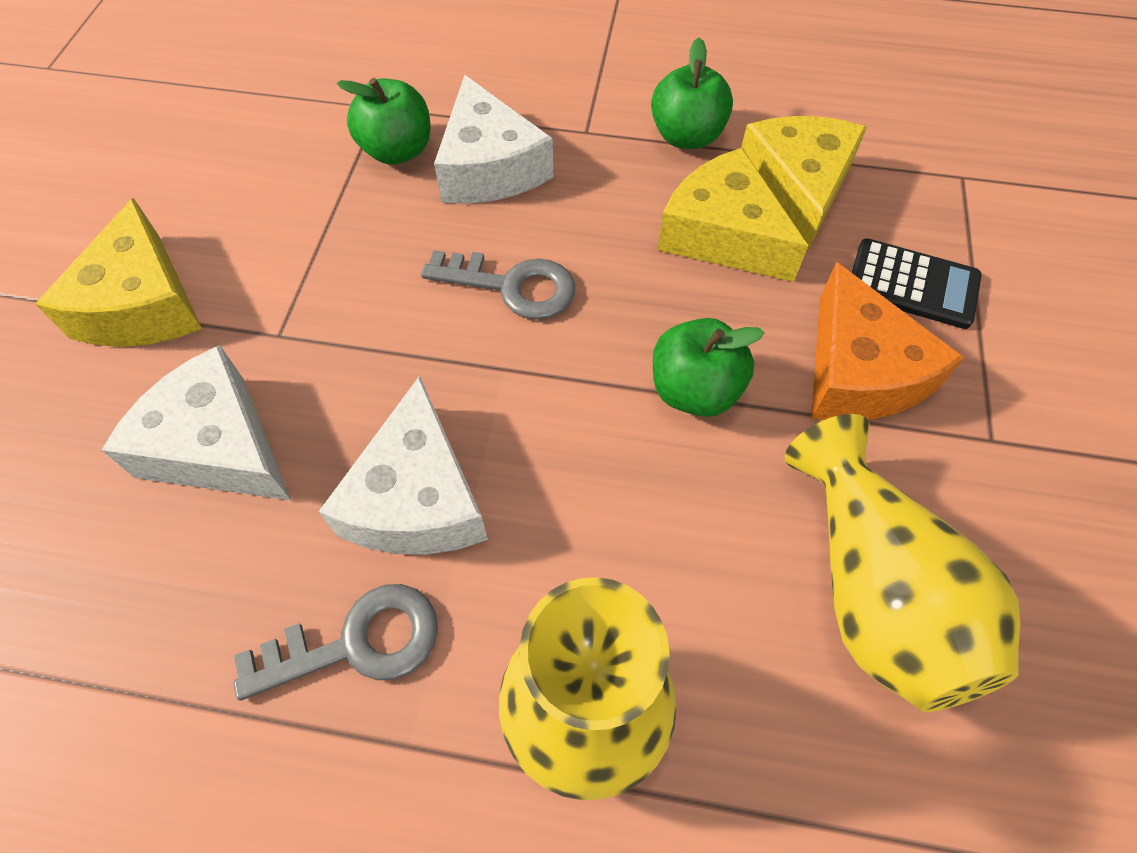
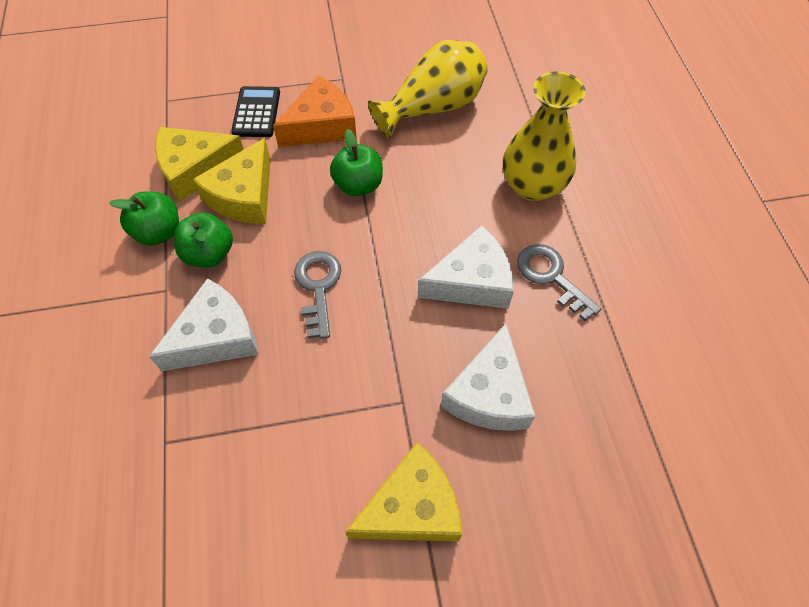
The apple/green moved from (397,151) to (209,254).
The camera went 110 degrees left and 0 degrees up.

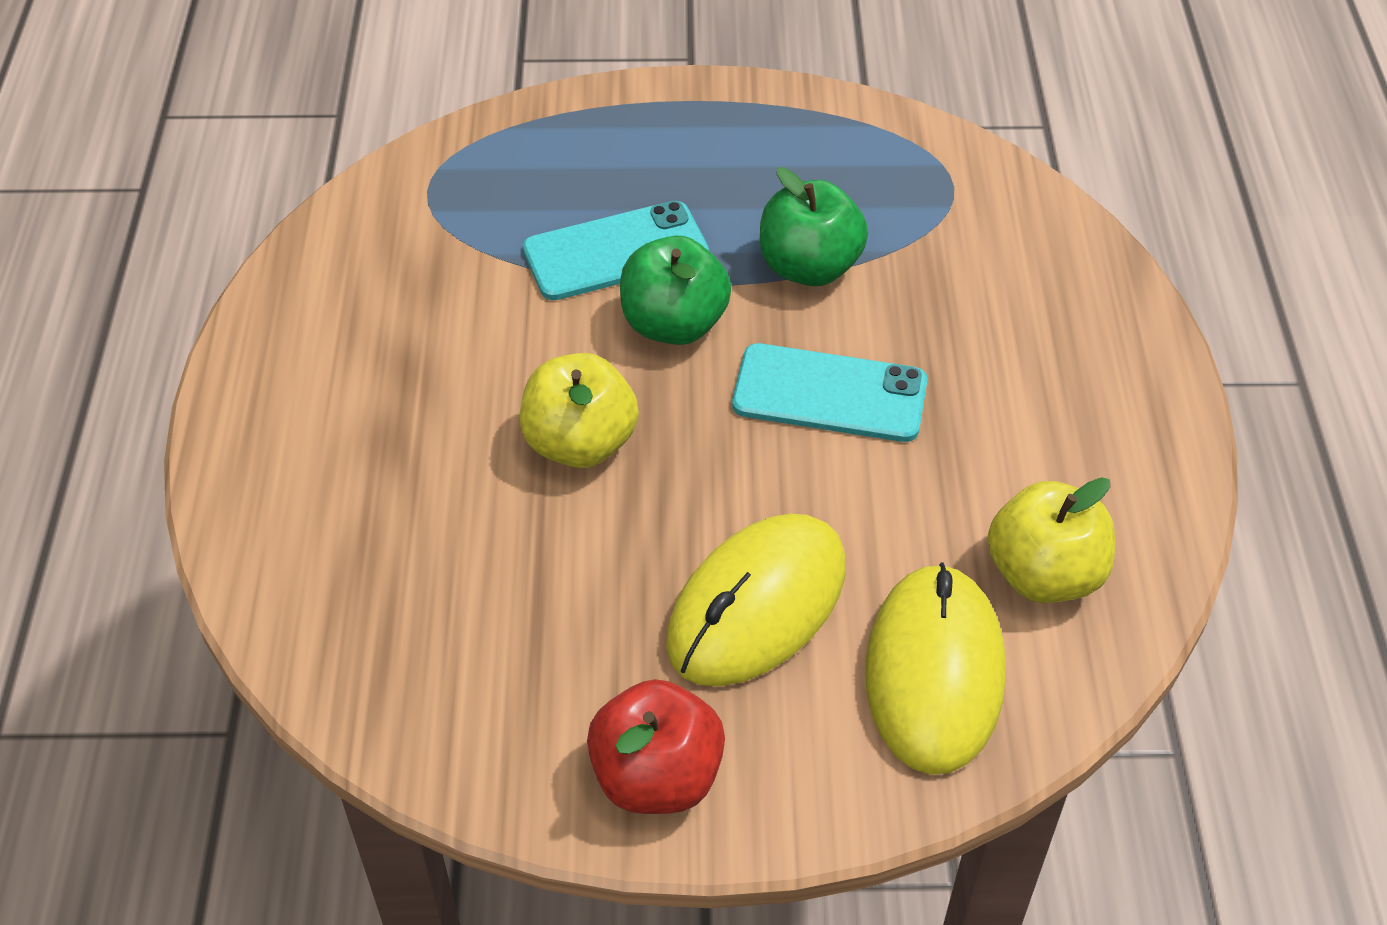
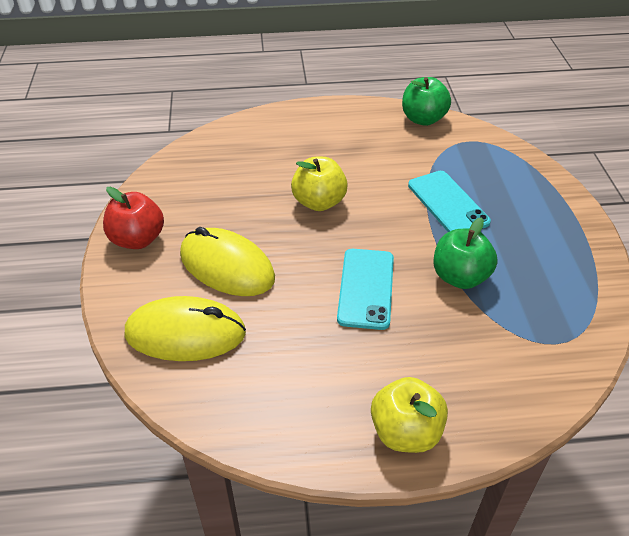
The apple/green moved from (674,324) to (423,119).
The apple/yellow moved from (1044,574) to (405,432).
The camera went 85 degrees right and 5 degrees down.

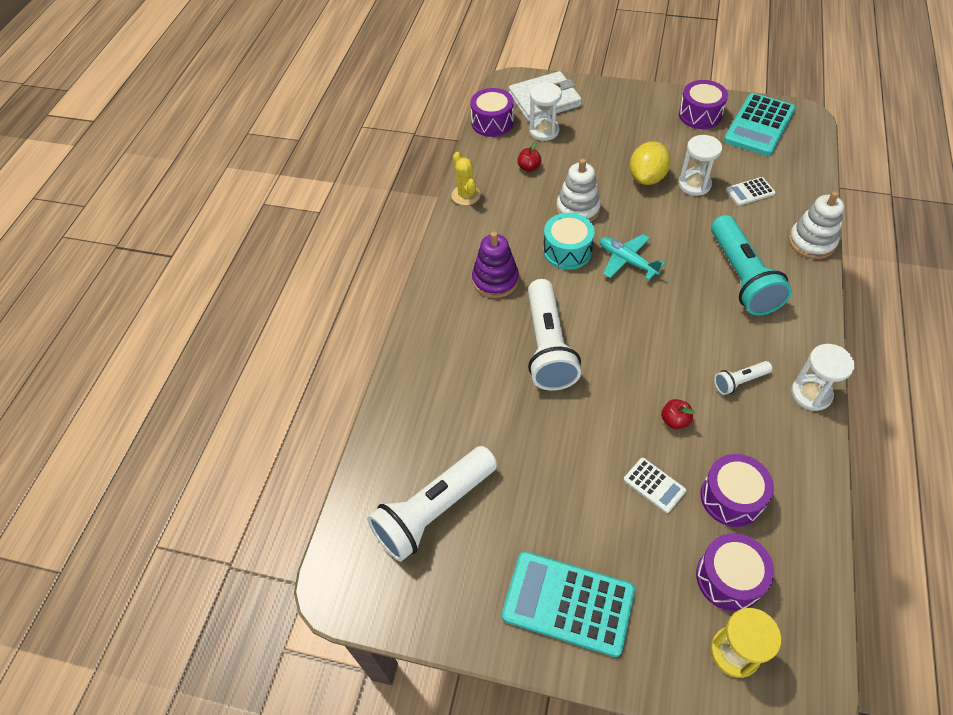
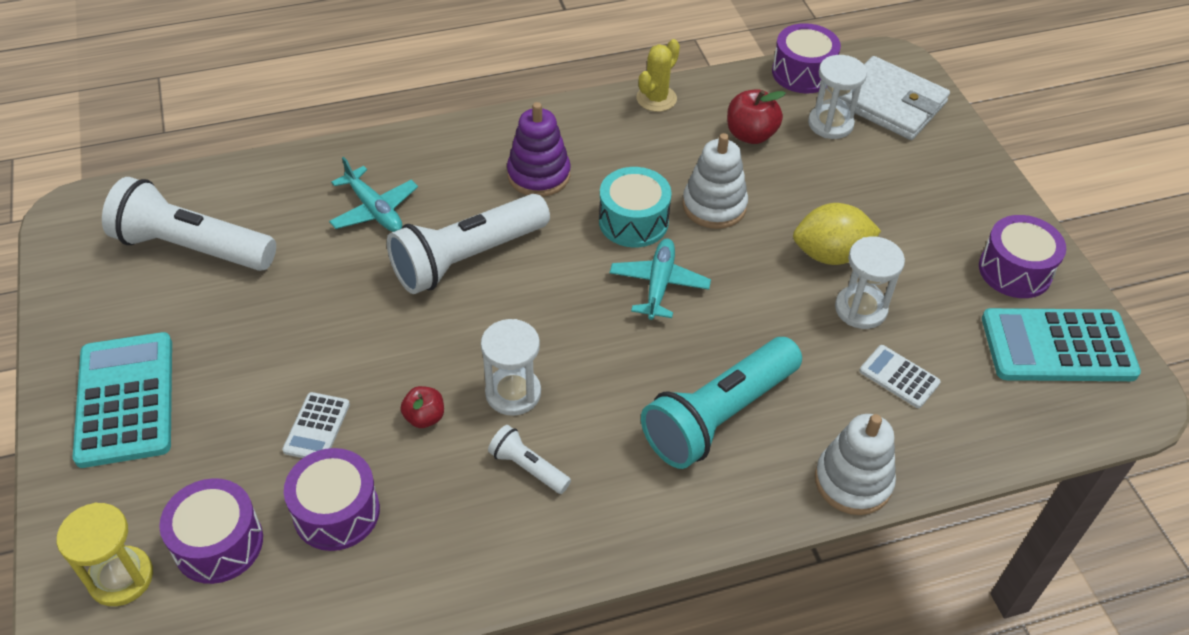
The plane/turquoise at (374,210) appeared.
The hourglass/white moved from (811,394) to (513,393).
The apple/red at (529,167) changed to 1.57 times the size.
The camera went 55 degrees right and 5 degrees down.

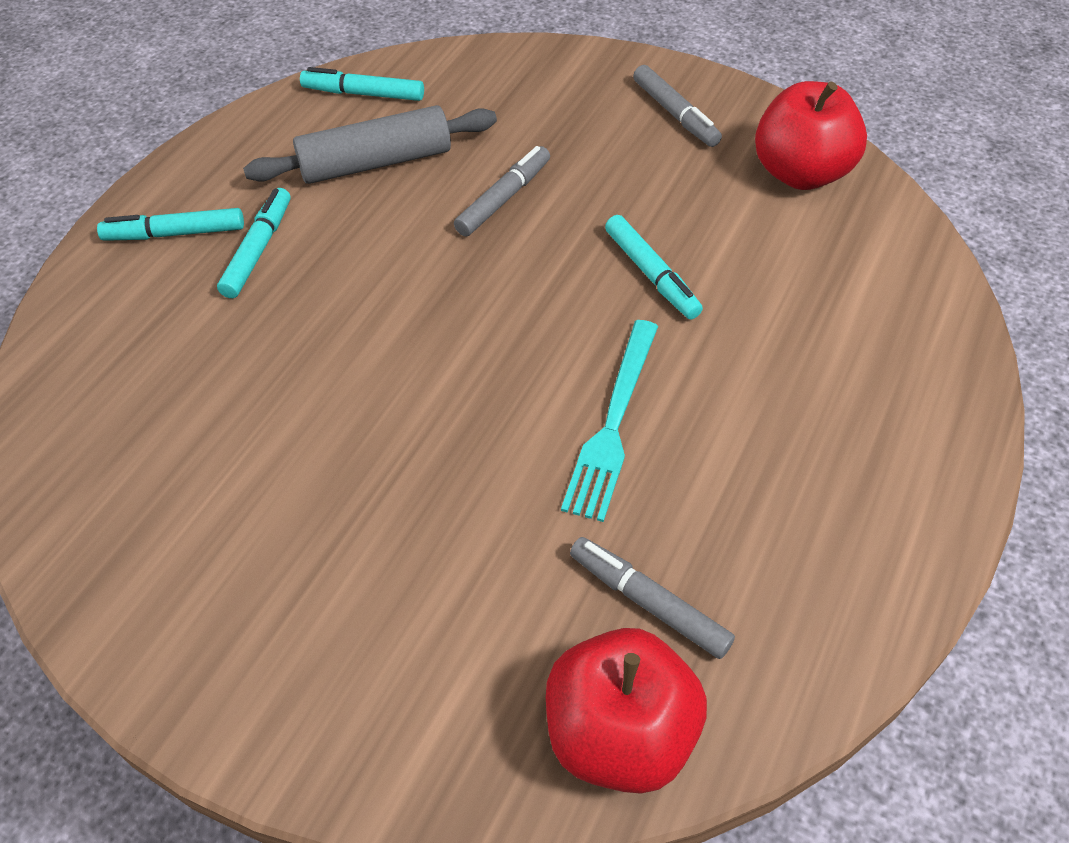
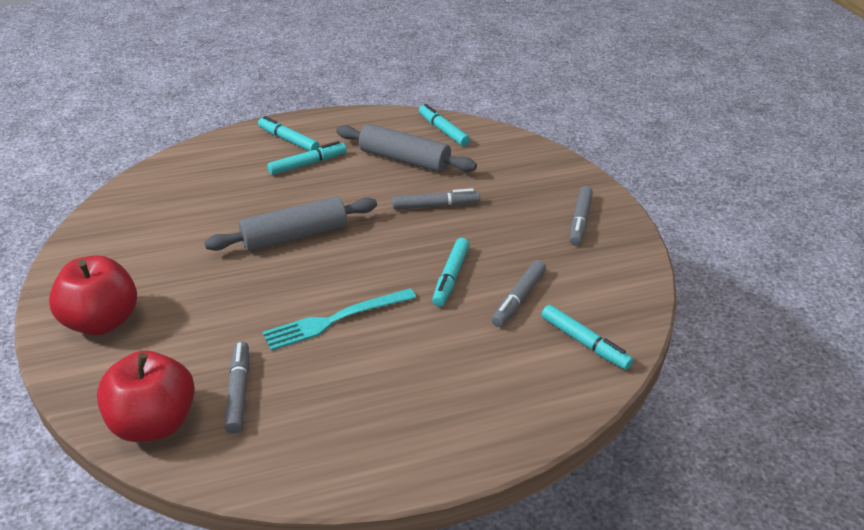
The rolling pin/grey at (295,236) appeared.
The marker/grey at (519,299) appeared.
The marker/turquoise at (584,342) appeared.
The apple/red moved from (801,173) to (102,322).
The camera went 45 degrees right and 15 degrees down.

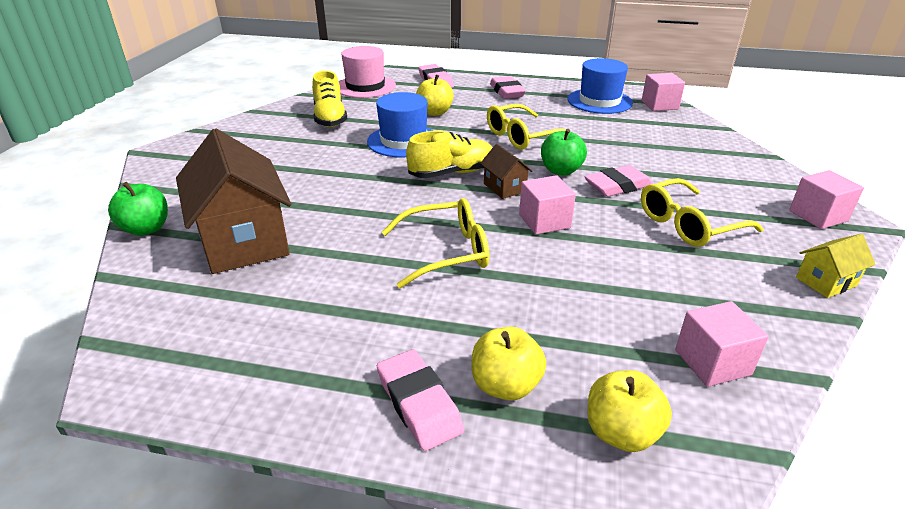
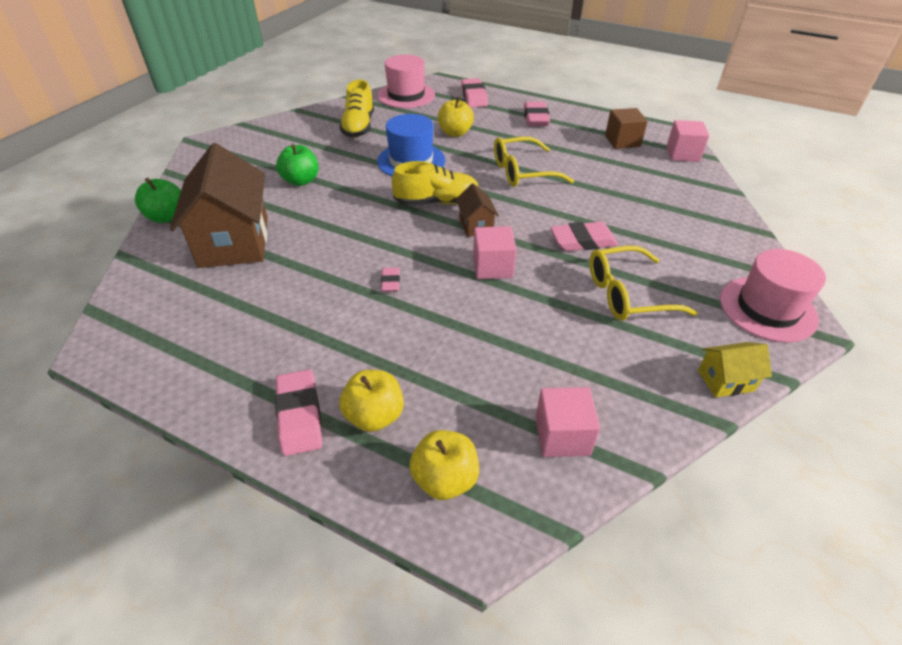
The apple/green moved from (561,171) to (301,181).
The glasses/yellow at (446,252) was replaced by the eraser/pink at (390,282).
The hat/blue at (599,101) was replaced by the cube/brown at (622,141).
The cube/pink at (818,216) was replaced by the hat/pink at (767,309).
The camera went 15 degrees right and 10 degrees up.

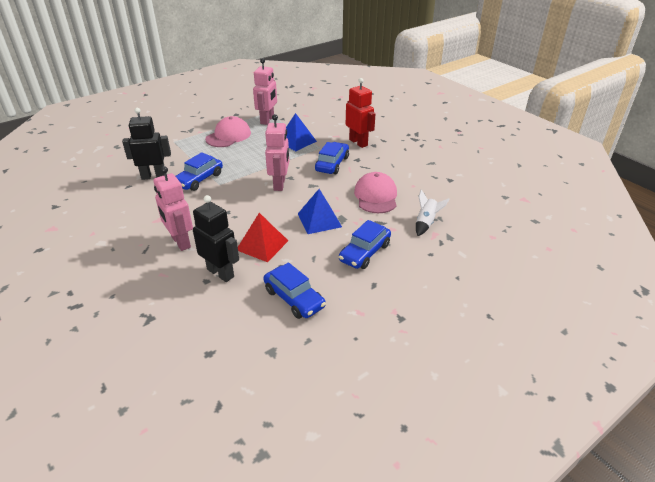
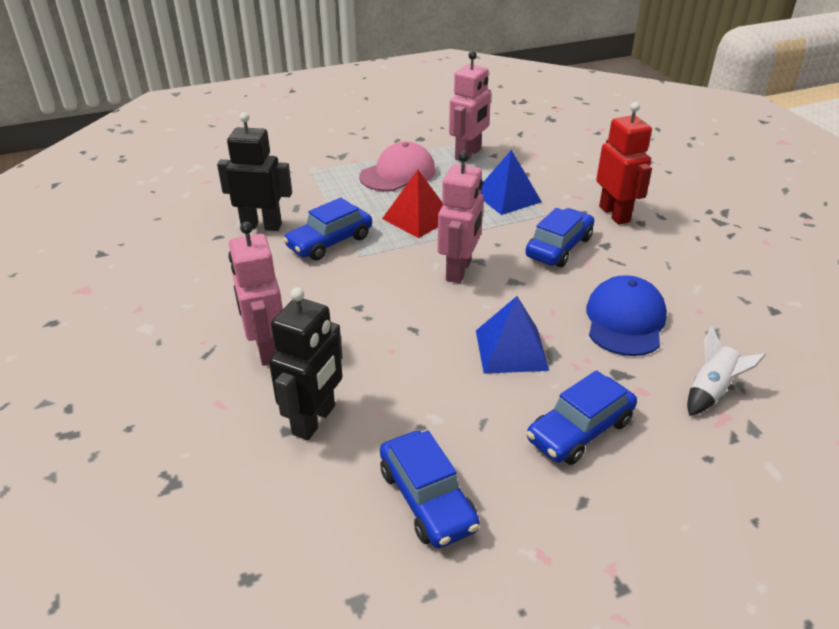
The pyramid/red moved from (262,245) to (417,218).
The cap/pink at (376,196) became the cap/blue at (625,320).
The robot/black at (220,273) turned 60 degrees clockwise.
The camera went 15 degrees right and 0 degrees up.

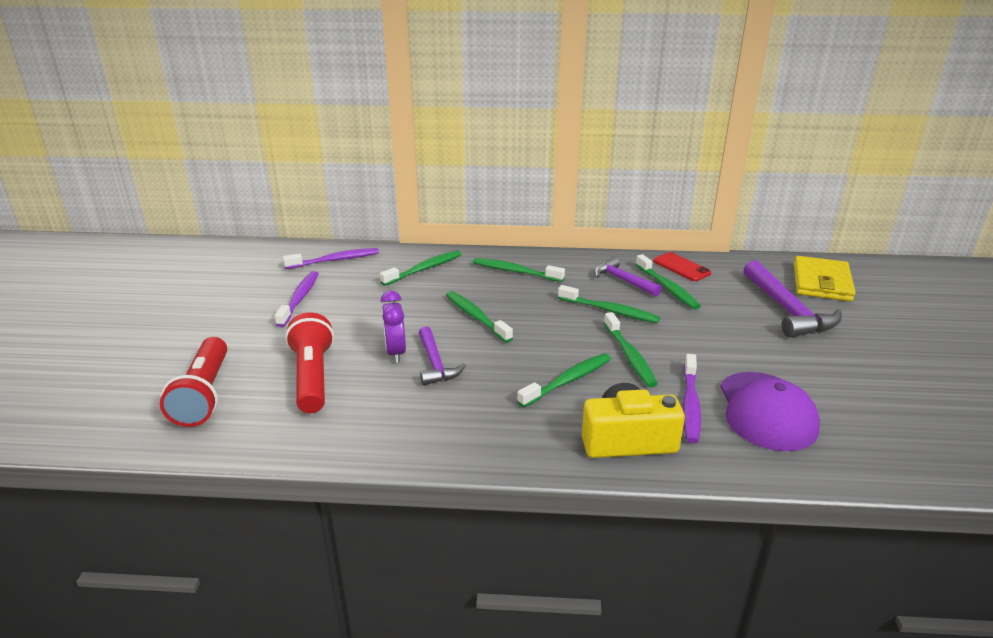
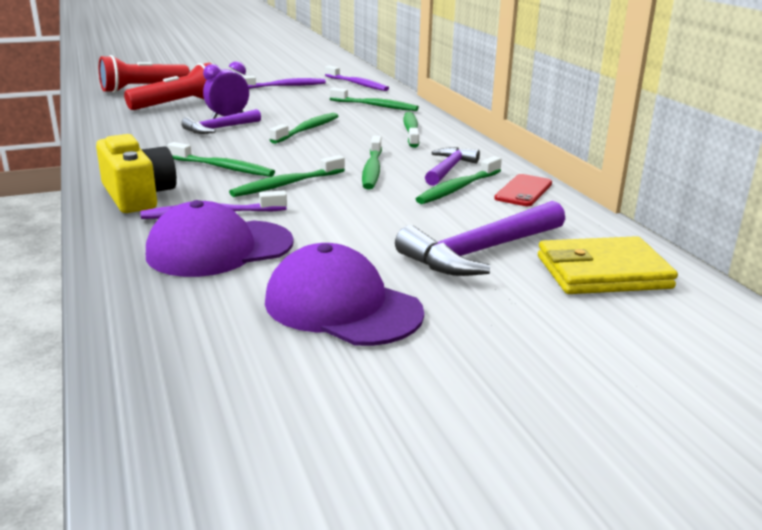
The cap/purple at (342,306) appeared.
The camera went 65 degrees right and 5 degrees down.

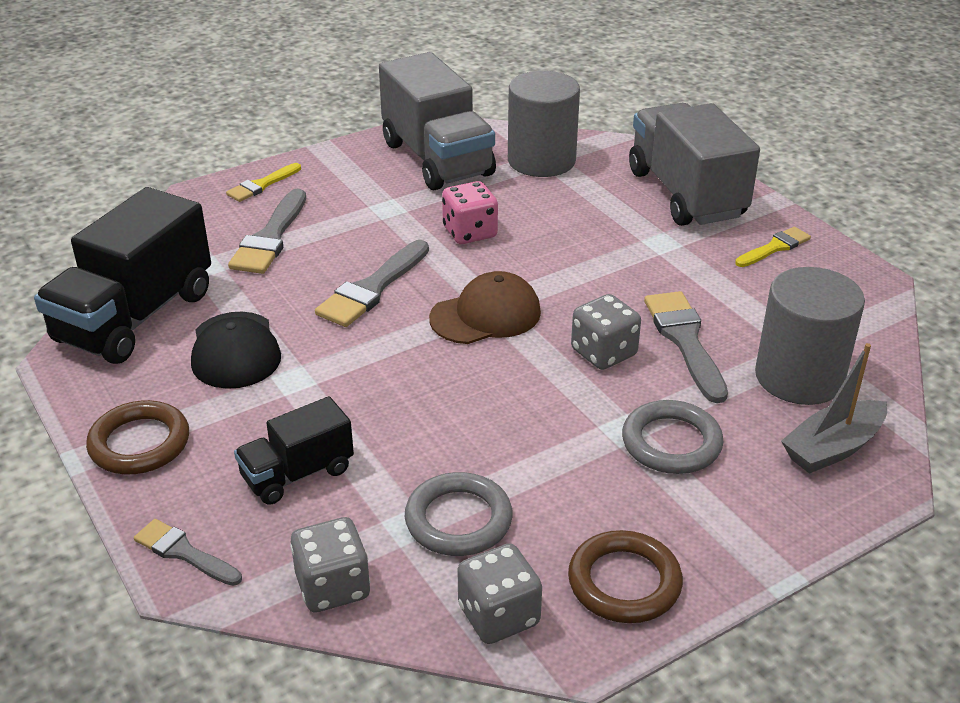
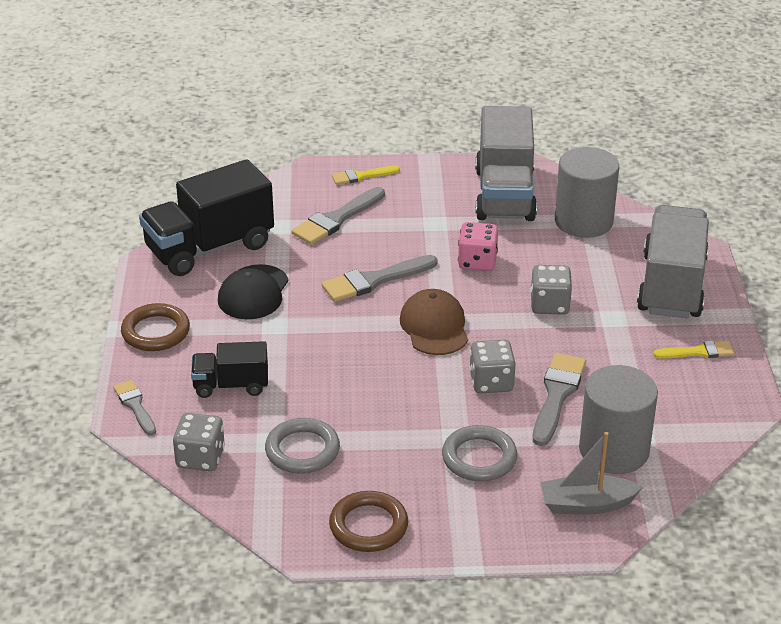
The dice/grey moved from (498,615) to (549,305).
The cap/brown at (486,315) turned 105 degrees counterclockwise.
The camera went 30 degrees right and 0 degrees up.

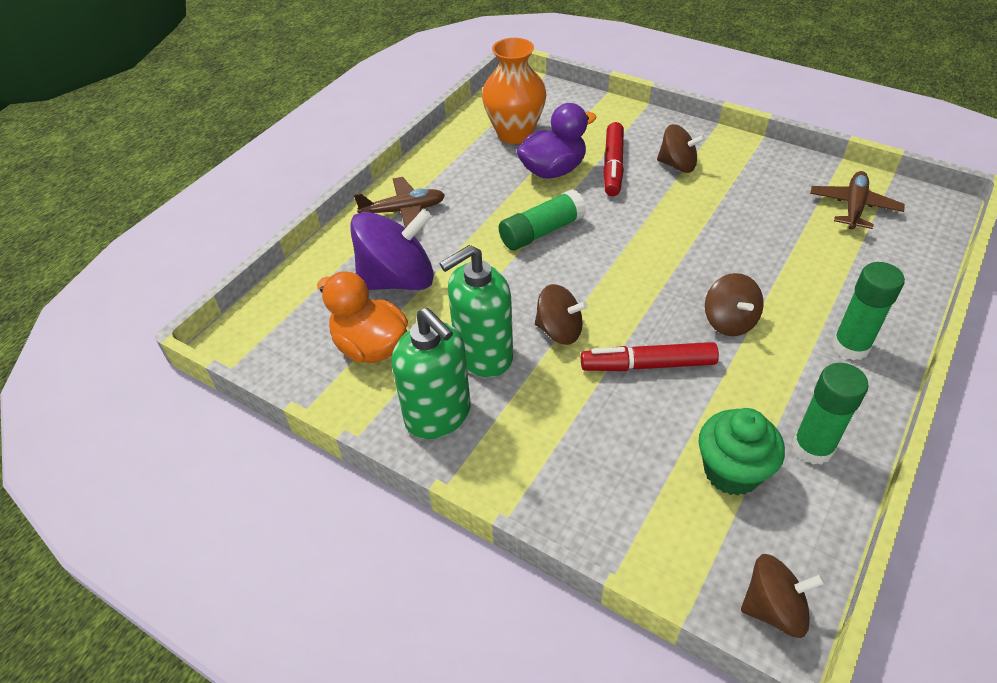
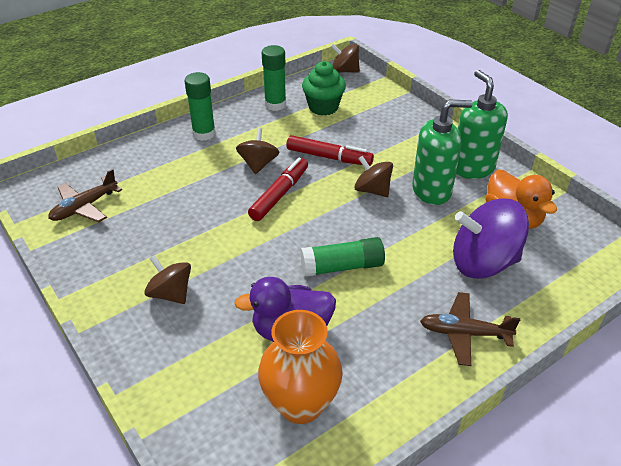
The marker/red moved from (613,166) to (279,194).
The camera went 160 degrees left and 5 degrees down.

